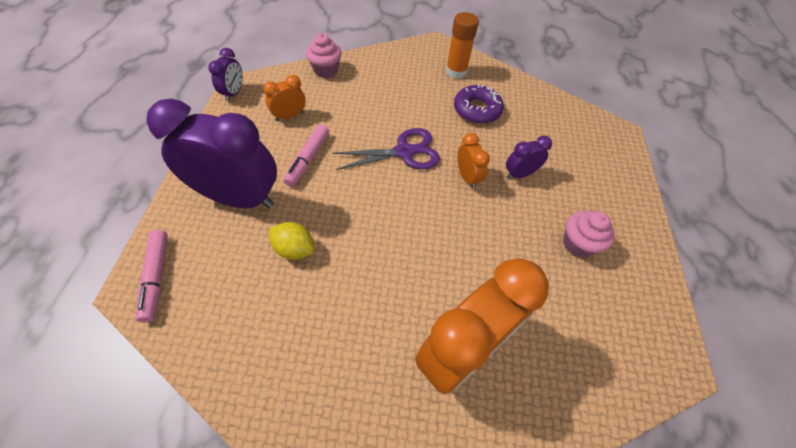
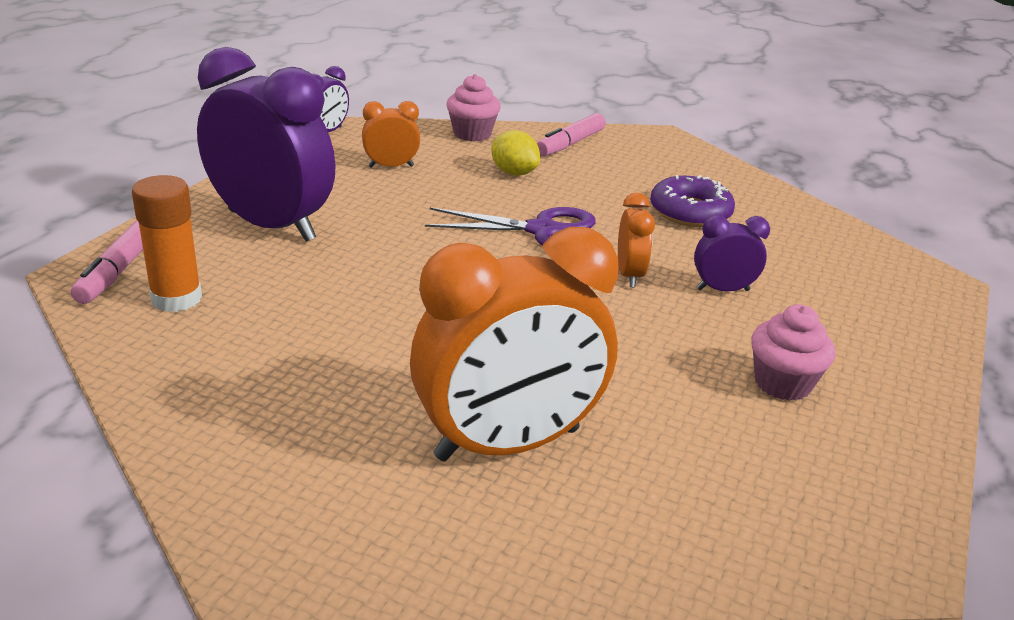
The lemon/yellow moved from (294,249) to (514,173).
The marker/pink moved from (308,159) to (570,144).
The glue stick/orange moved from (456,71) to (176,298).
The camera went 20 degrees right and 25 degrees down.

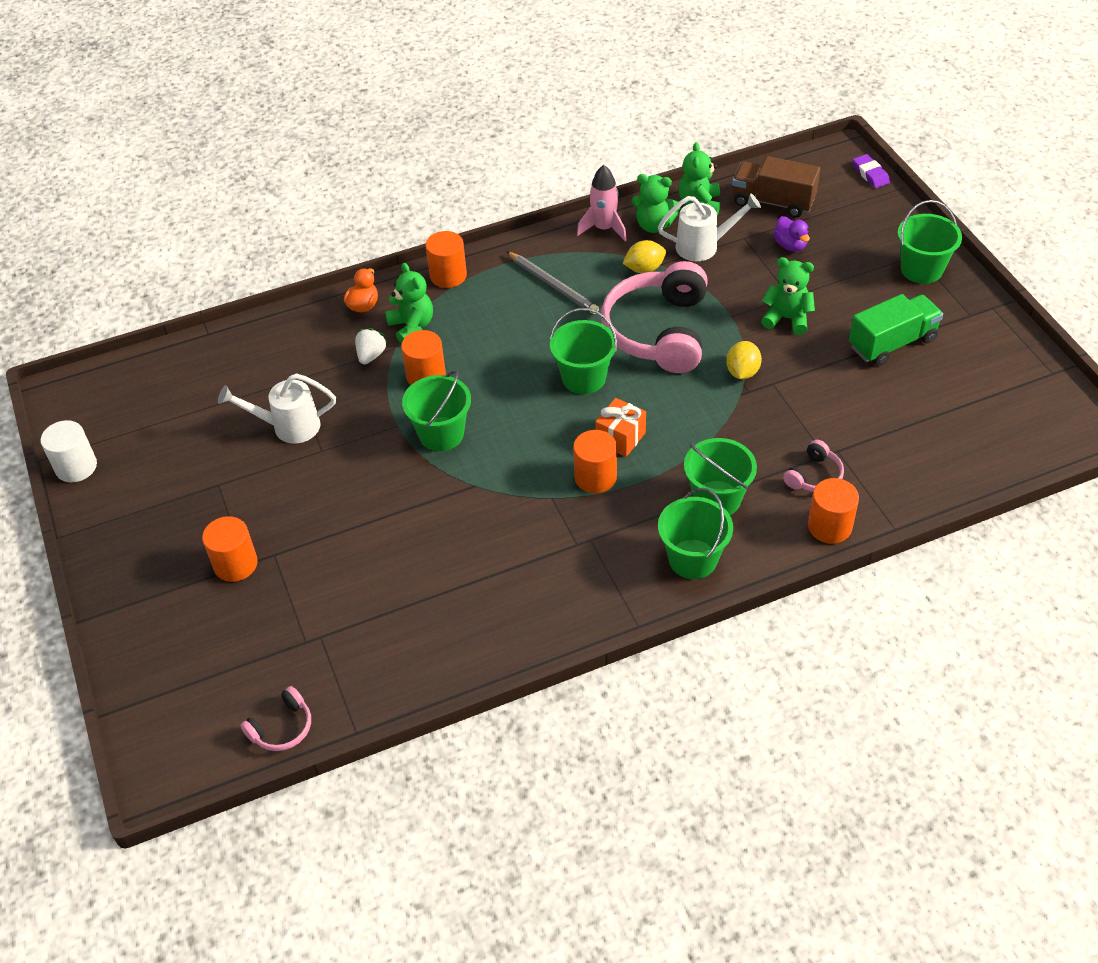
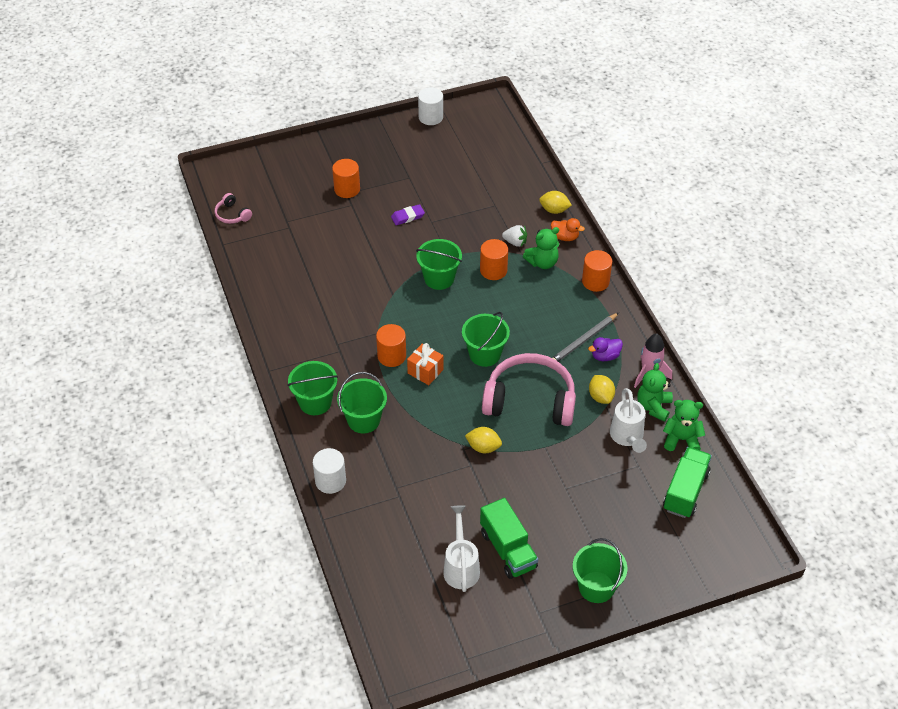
The teddy bear/green at (787,318) disappeared.
The headphones/pink at (814,476) disappeared.
The lemon/yellow at (554,210) appeared.
The watering can/white moved from (288,427) to (461,567).
The duck/purple moved from (790,245) to (605,356).
The eraser/purple moved from (870,174) to (407,217).
The truck/brown at (773,202) became the truck/green at (685,491).
The cylinder/orange at (829,526) became the cylinder/white at (330,481).
The camera went 90 degrees right and 0 degrees up.

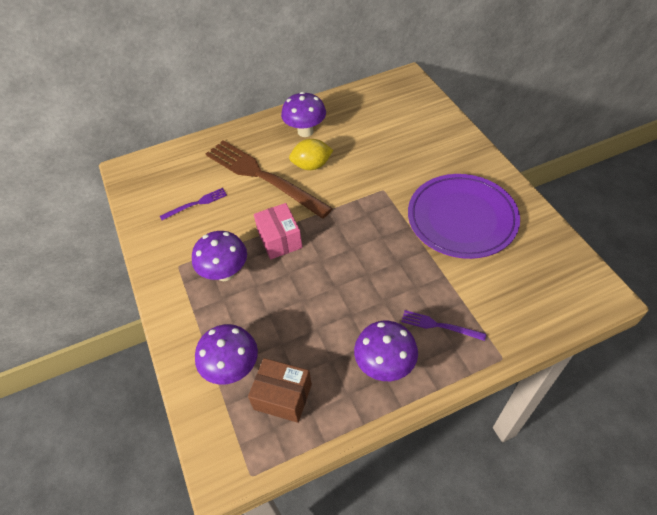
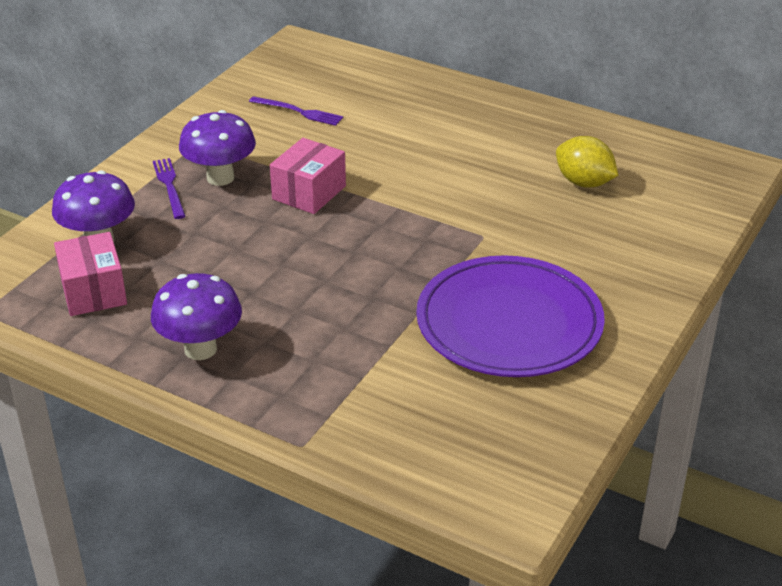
The fork/brown at (263,177) disappeared.
The mushroom/purple at (305,131) disappeared.
The lemon/yellow moved from (311,165) to (584,183).
The fork/purple moved from (439,326) to (169,186).
The box/brown at (282,397) became the box/pink at (93,291).
The camera went 50 degrees right and 15 degrees down.

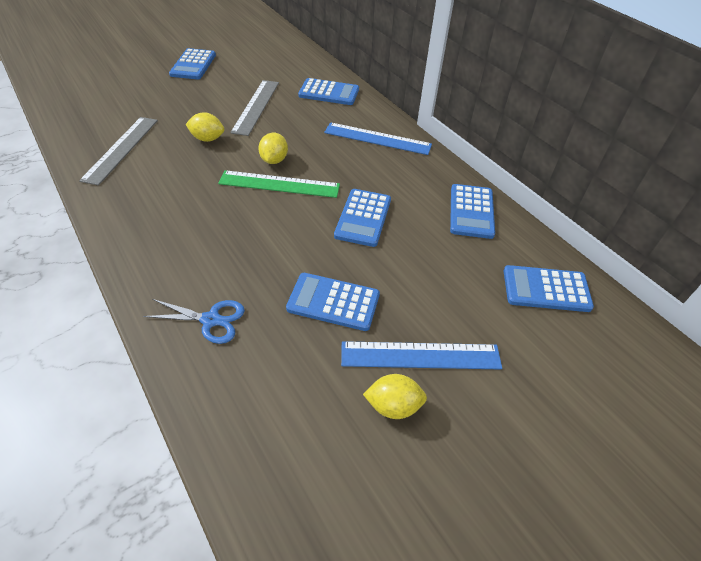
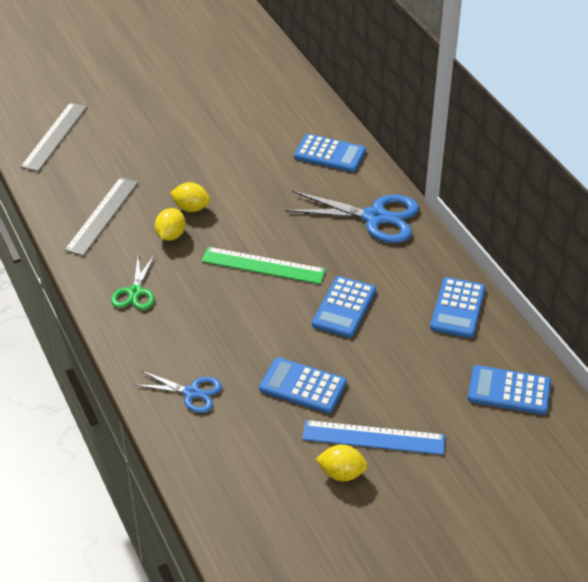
The calculator/blue at (193,65) disappeared.
The scissors/green at (135,292) appeared.
The ruler/grey moved from (256,106) to (54,136).
The lemon/yellow moved from (274,160) to (171,235).
The ruler/blue at (377,138) was replaced by the scissors/blue at (375,217).
The camera went 10 degrees right and 5 degrees down.

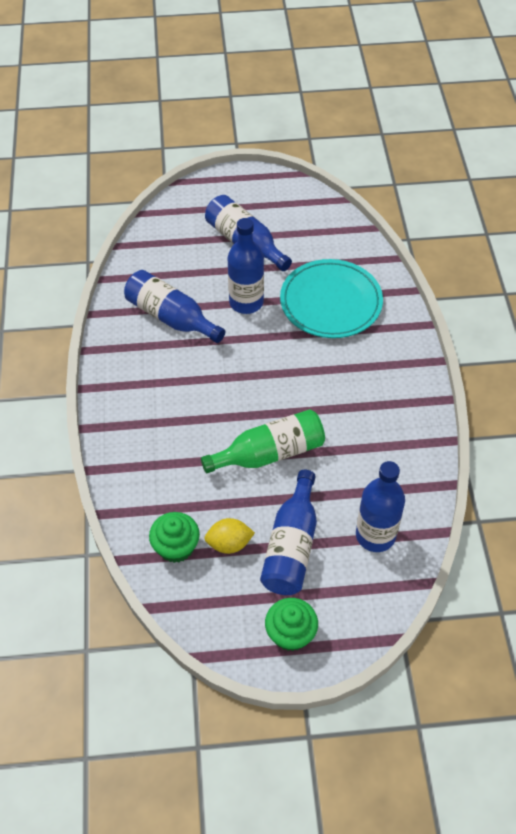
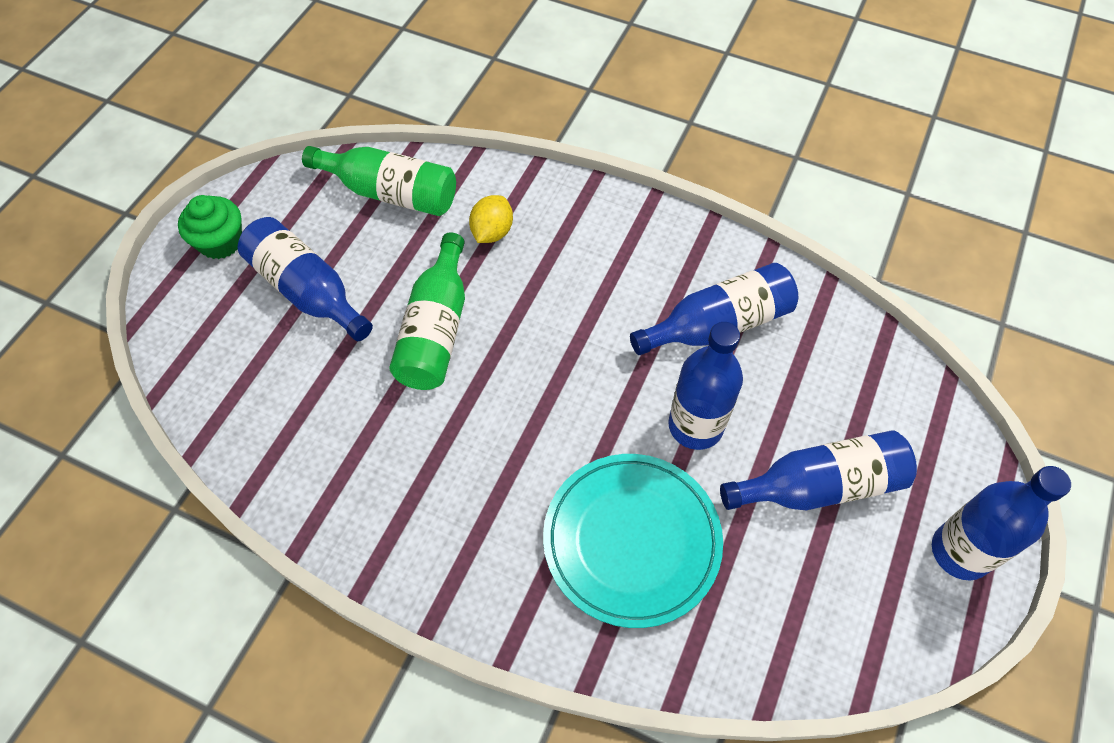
The lemon/yellow moved from (229,543) to (492,232).
The bottle/blue moved from (375,535) to (960,552).
The cupcake/green at (176,547) was replaced by the bottle/green at (390,193).
The camera went 120 degrees right and 5 degrees up.

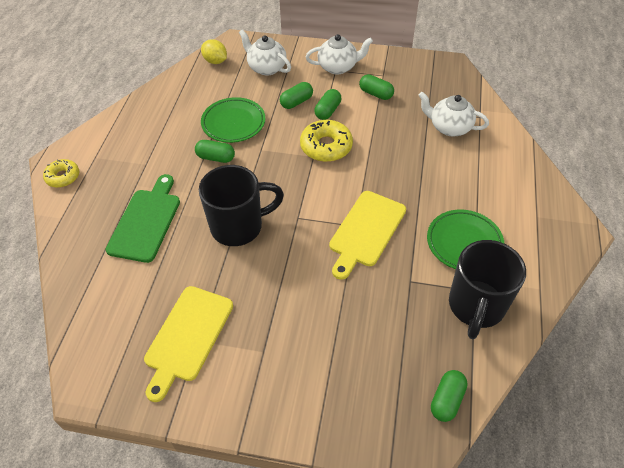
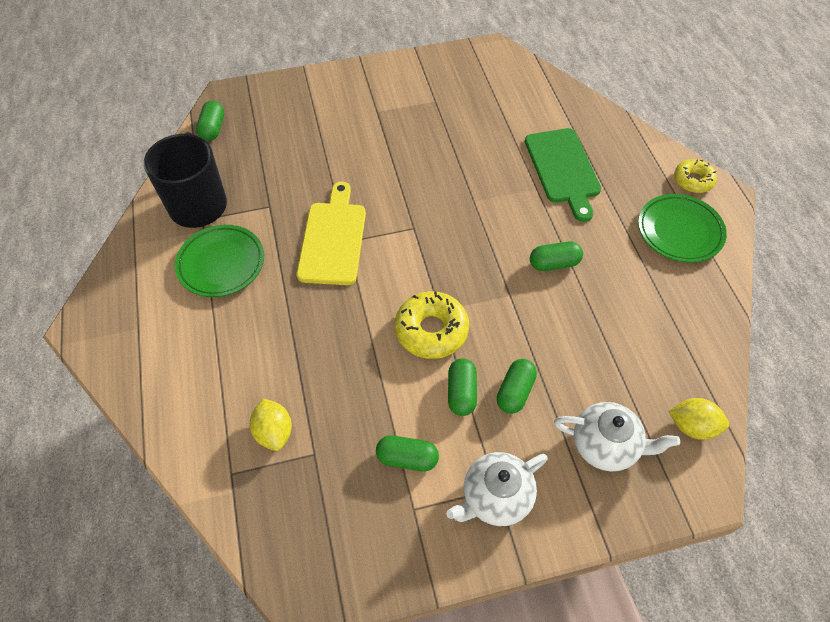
The cutting board/yellow at (187,337) disappeared.
The mug/black at (238,226) disappeared.
The plate/green moved from (233,123) to (679,231).
The teapot/white at (449,127) was replaced by the lemon/yellow at (274,432).
The camera went 155 degrees right and 5 degrees up.

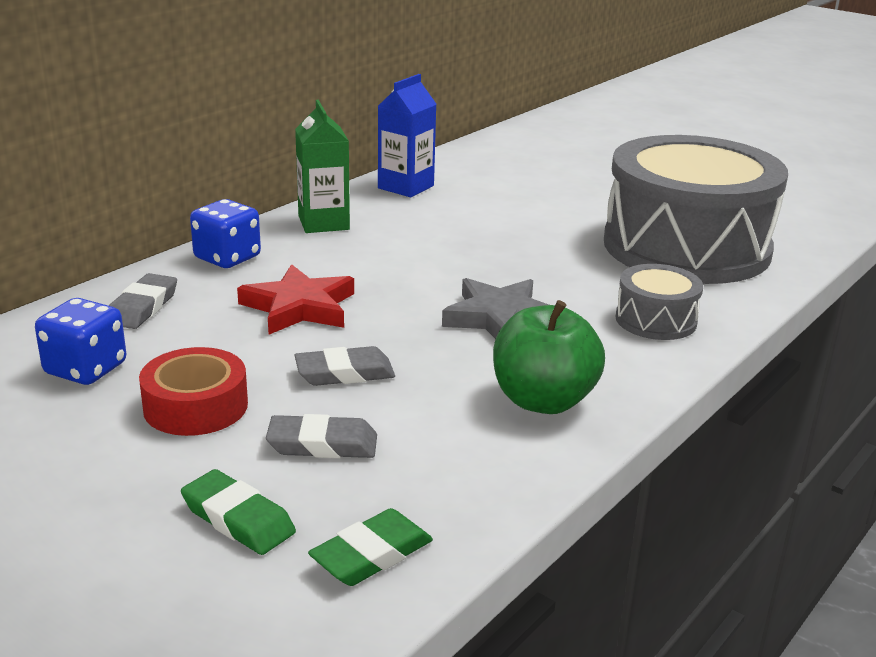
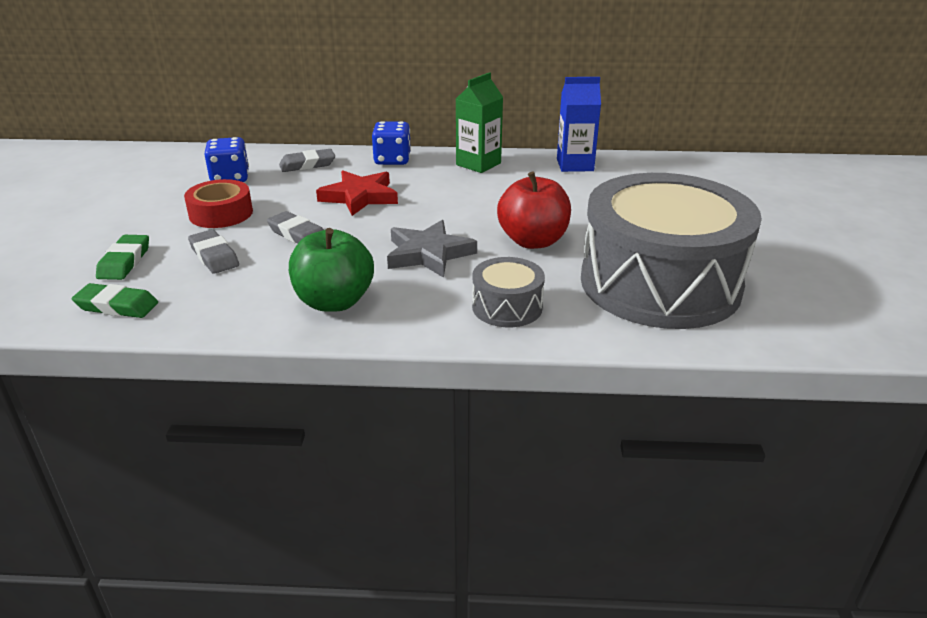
The apple/red at (533,241) appeared.
The camera went 55 degrees right and 5 degrees up.

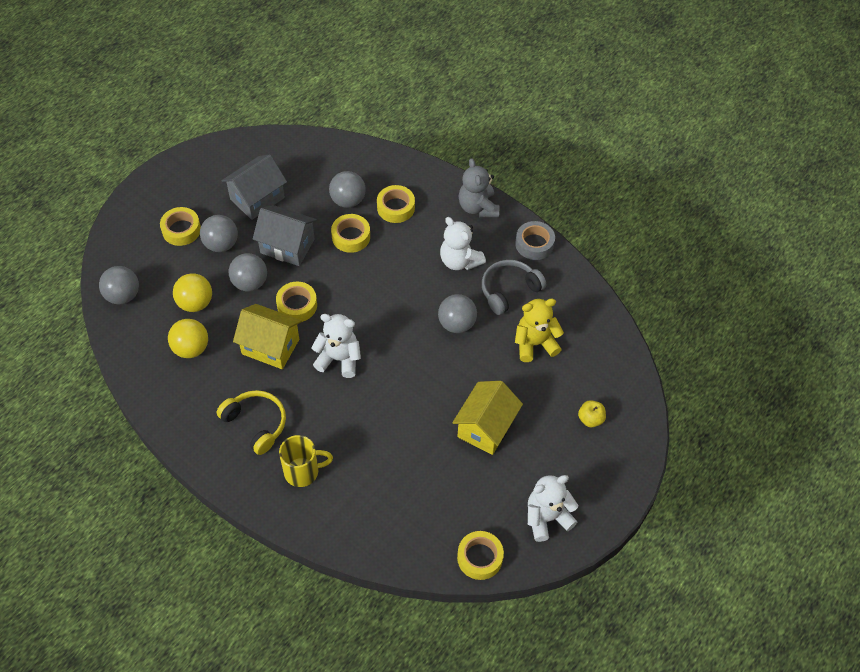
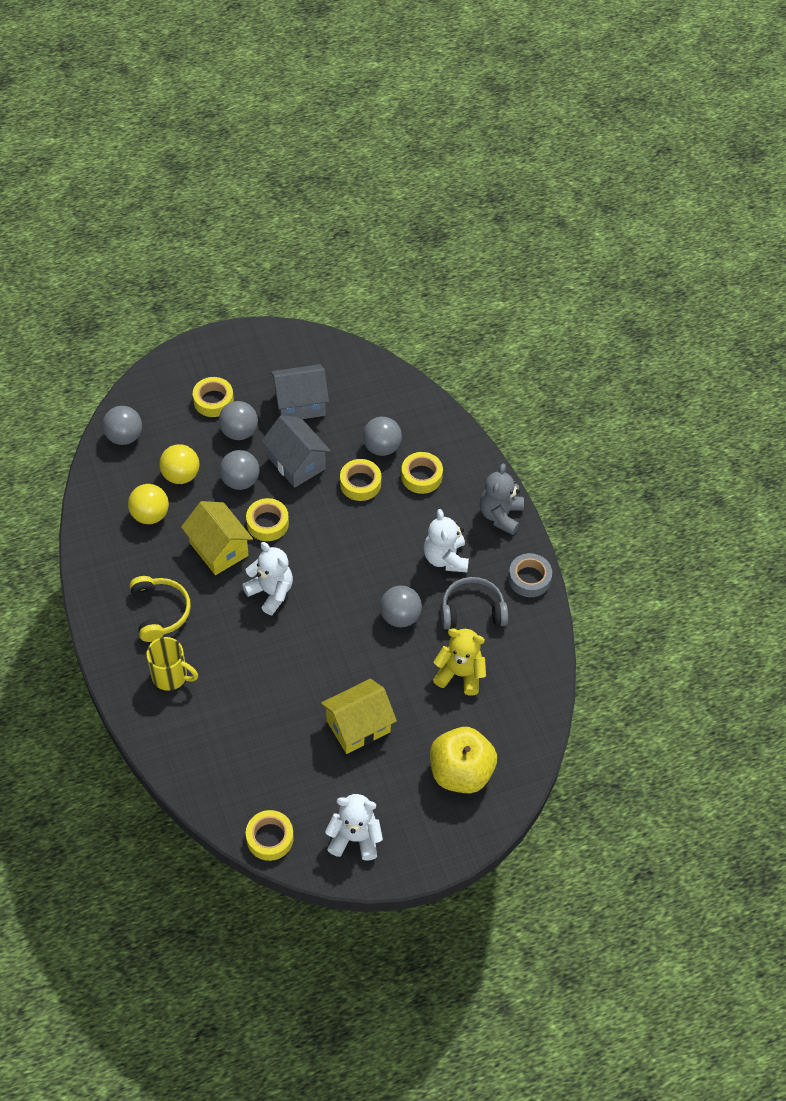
The apple/yellow at (590,419) changed to 2.24 times the size.
The camera went 30 degrees right and 0 degrees up.

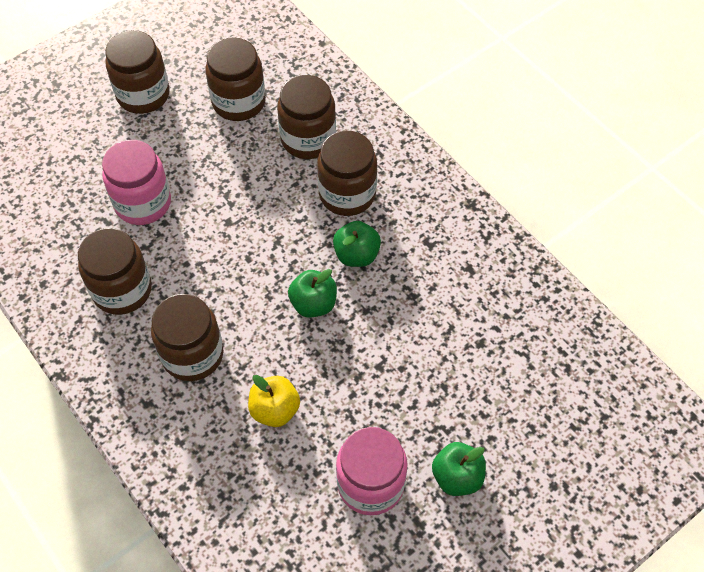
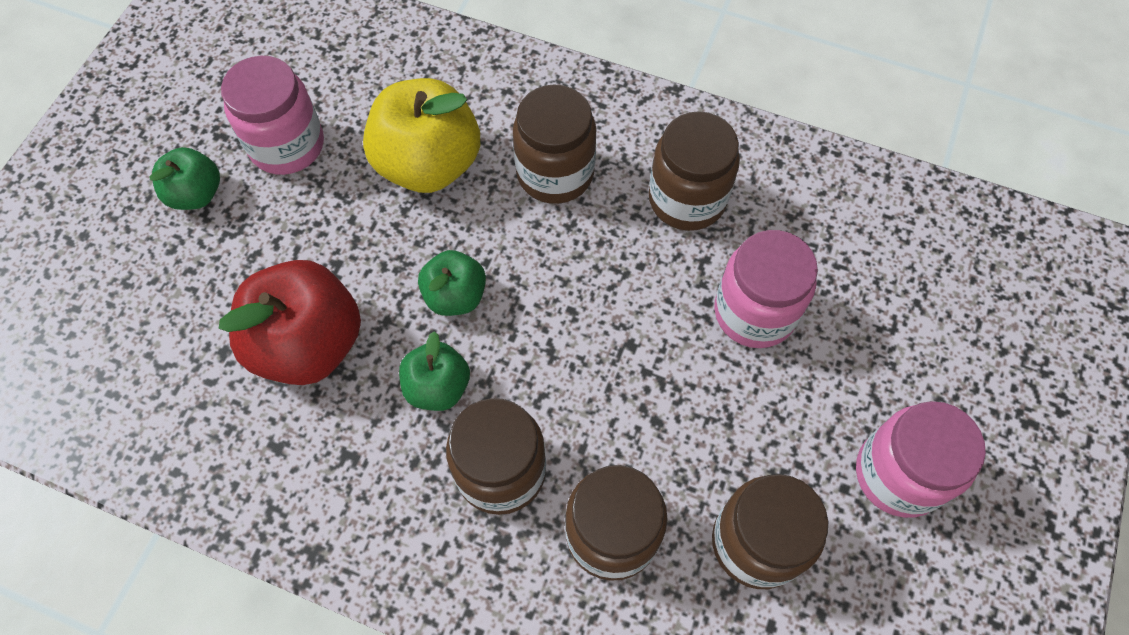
The apple/red at (308,344) appeared.
The jar/brown at (143,95) became the jar/pink at (898,474).
The apple/yellow at (275,409) changed to 1.80 times the size.
The camera went 150 degrees right and 5 degrees up.

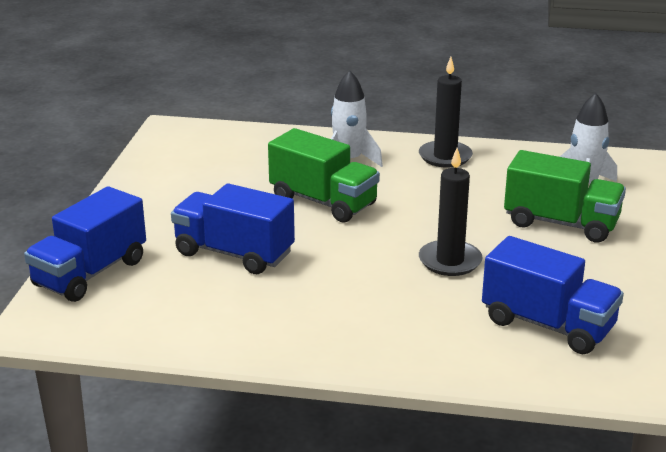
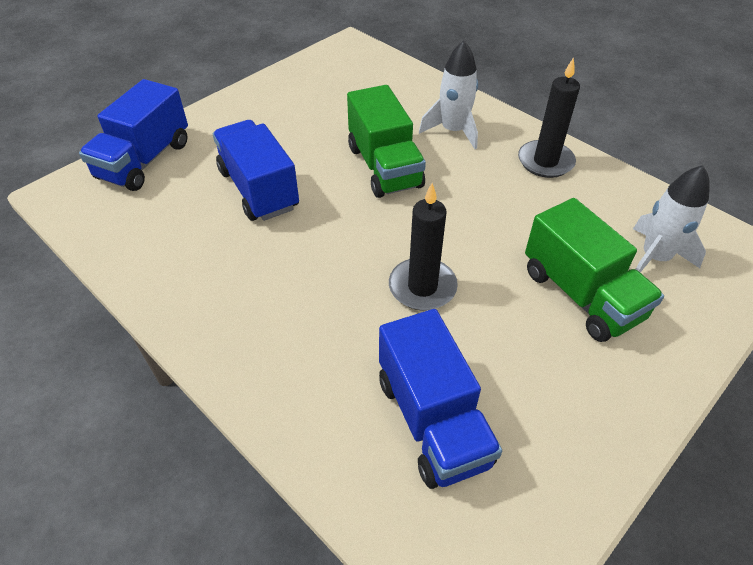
The truck/blue at (90,273) turned 45 degrees counterclockwise.
The camera went 35 degrees right and 20 degrees up.

